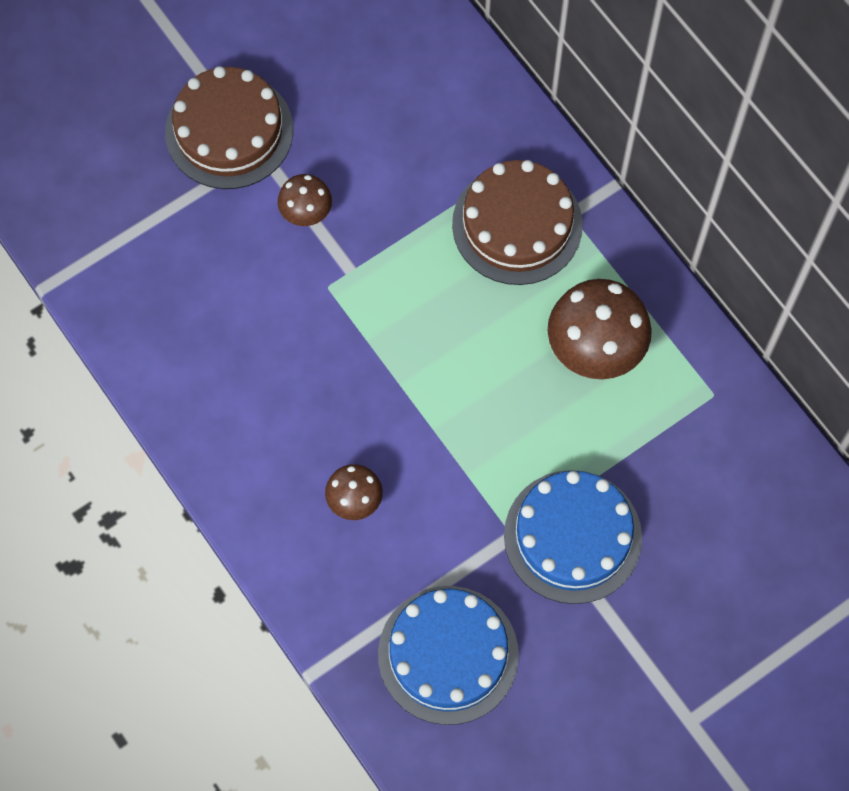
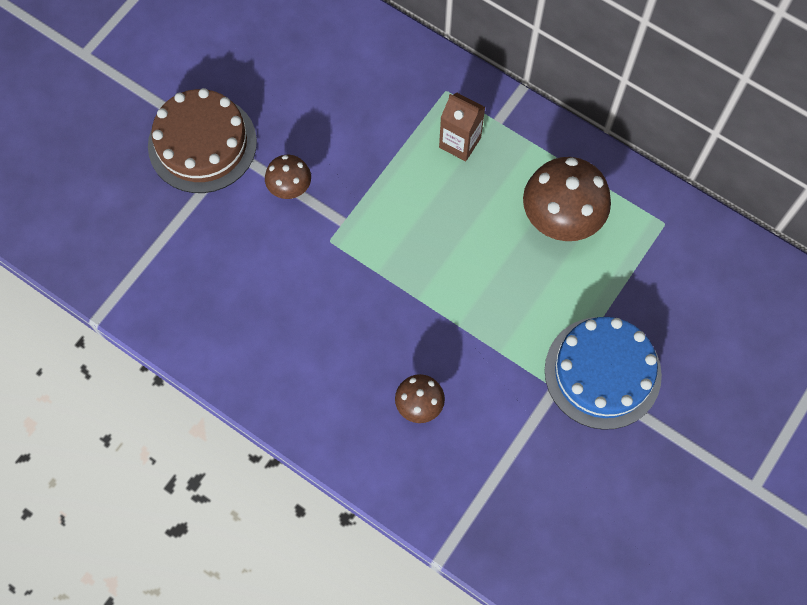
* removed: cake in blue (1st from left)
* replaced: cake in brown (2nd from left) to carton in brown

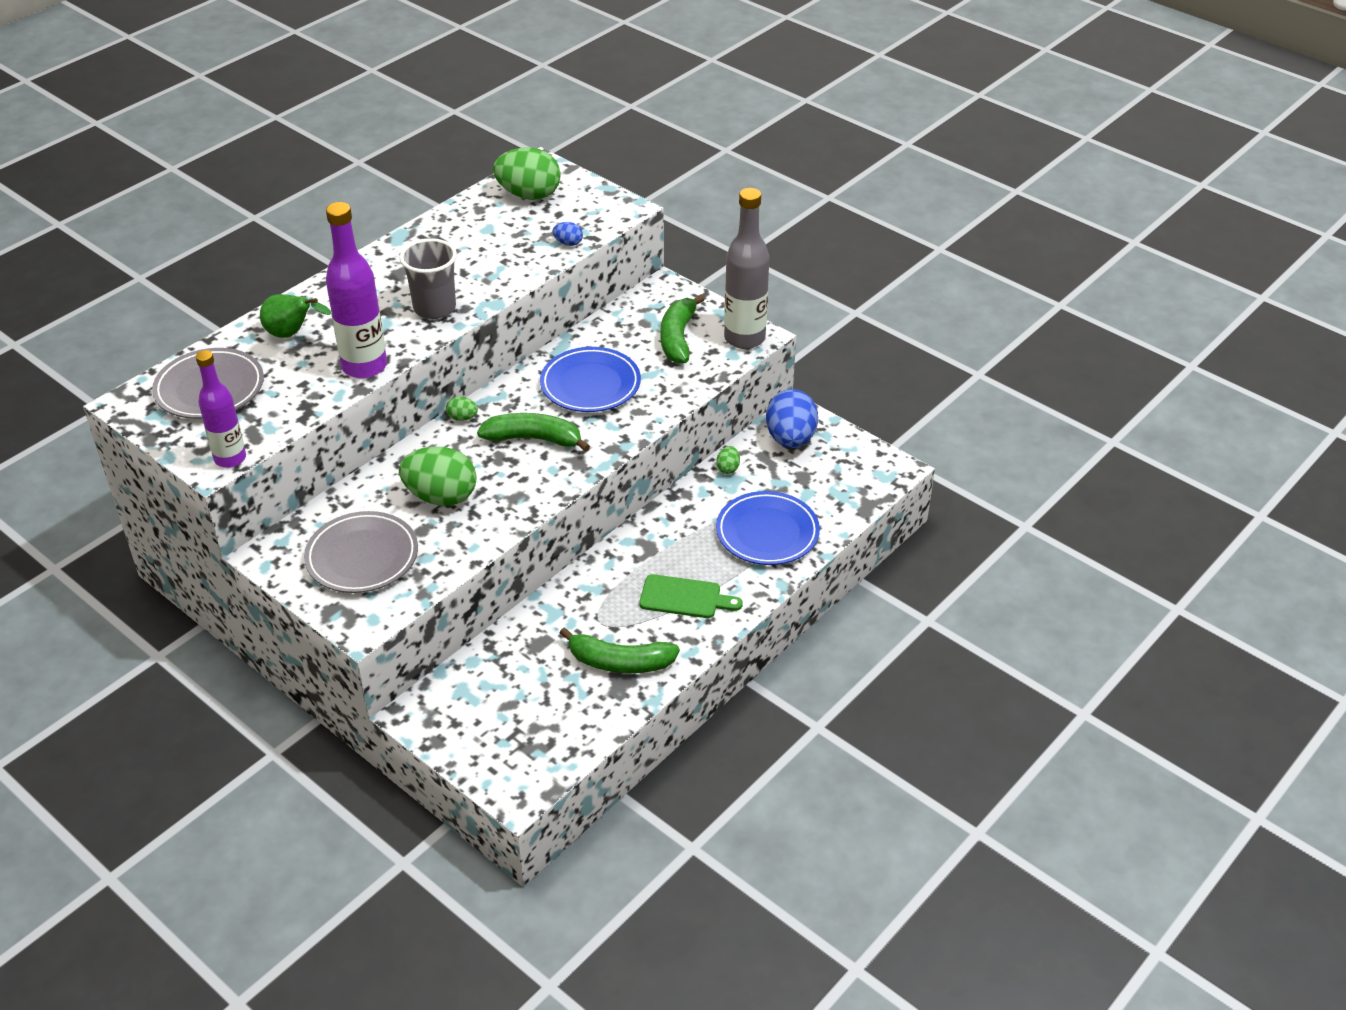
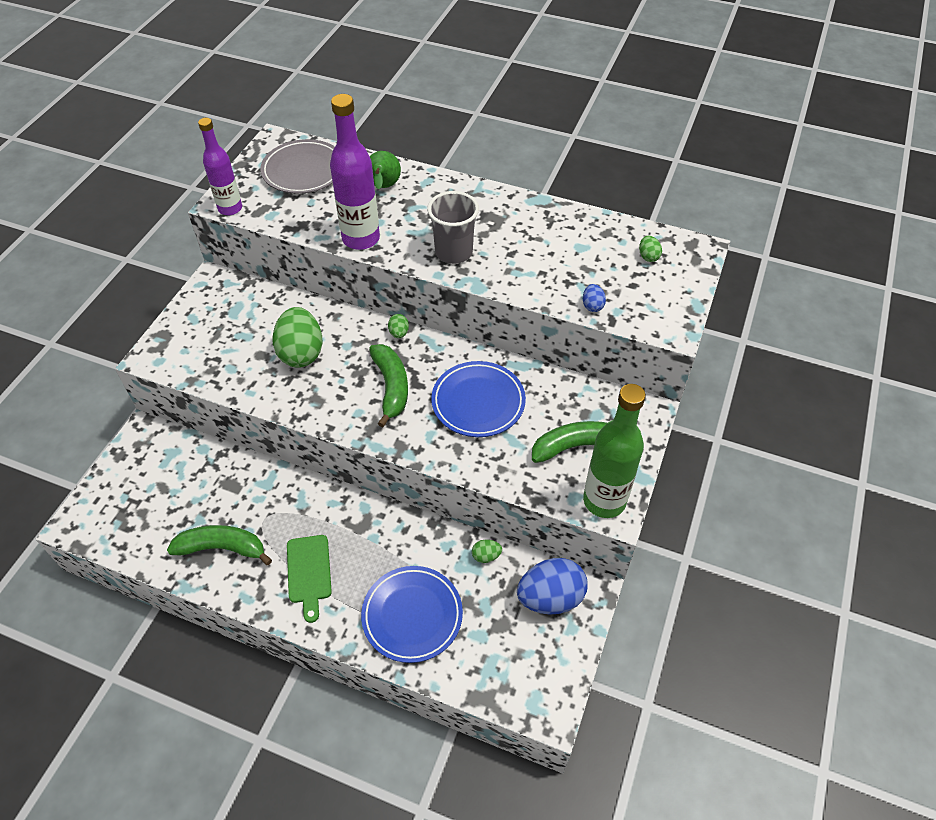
* removed: plate in grey (2nd from left)
* resized: egg in green (3rd from left in the first image) x0.44
* turned: banana in green (2nd from left in the first image) 105 degrees clockwise
* recoloured: bottle in grey to bottle in green

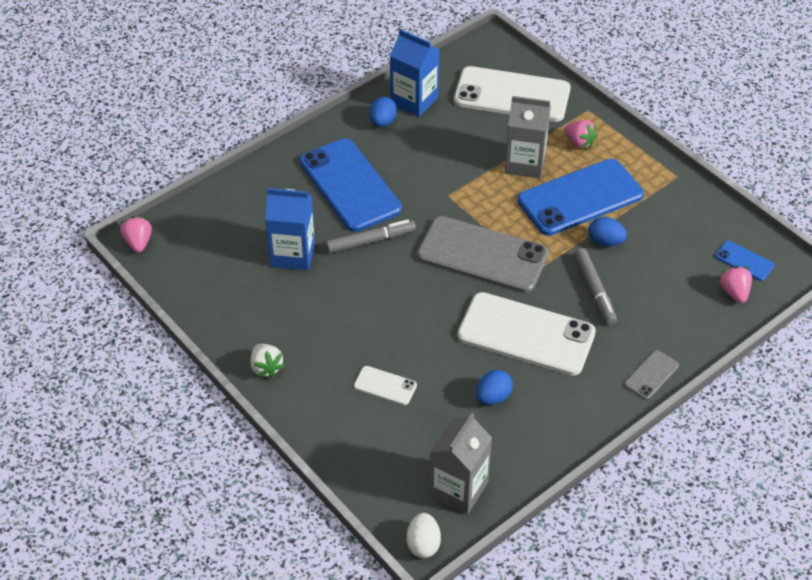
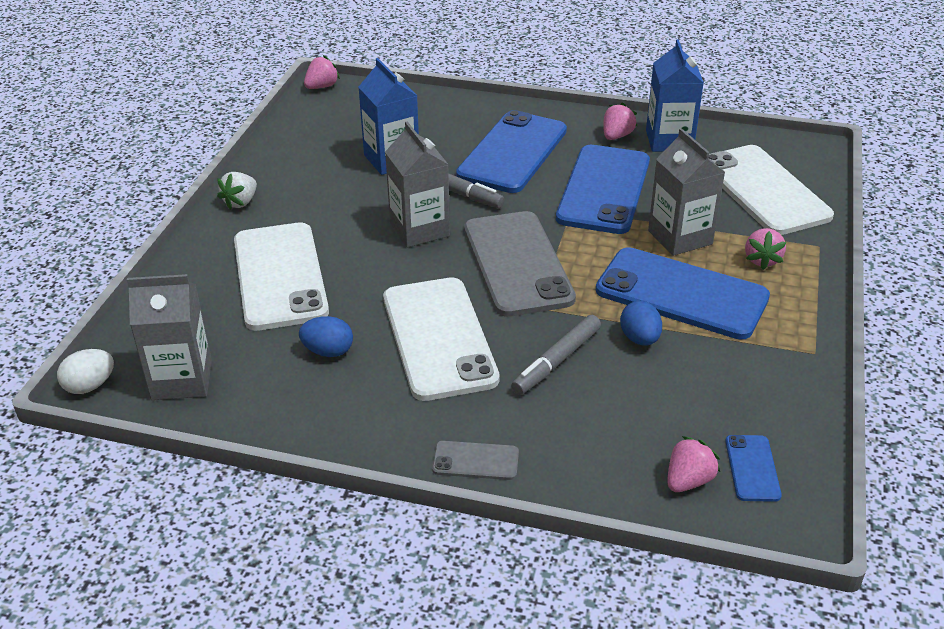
* resized: phone in white (1st from left) x2.25
* replaced: egg in blue (1st from left) to strawberry in pink (2nd from left)
* added: carton in grey (2nd from left)
* added: phone in blue (2nd from left)

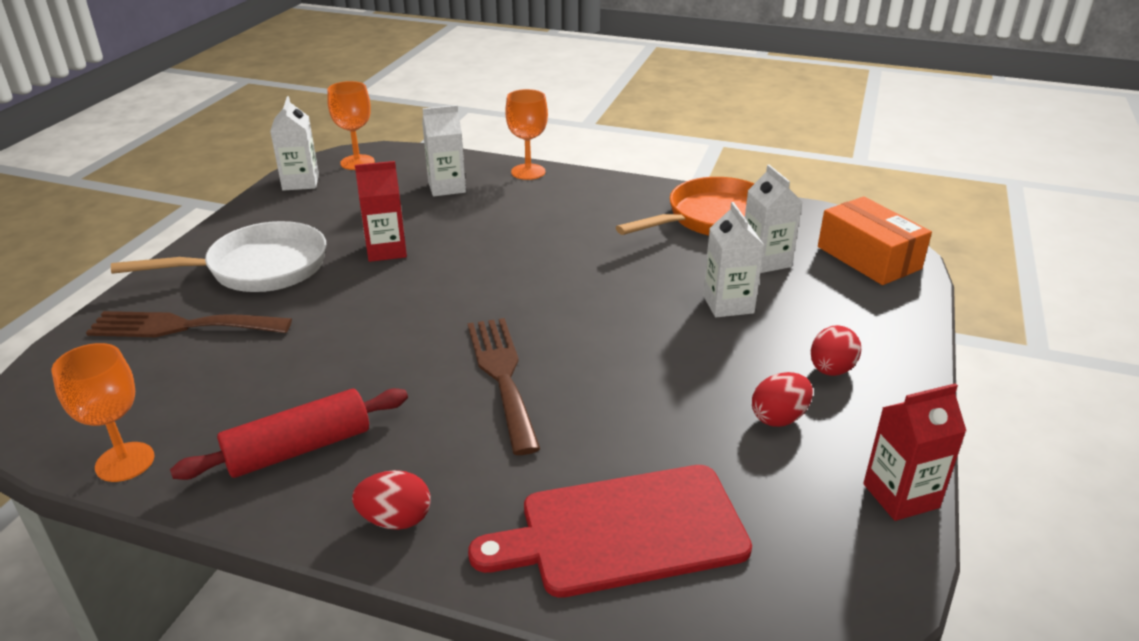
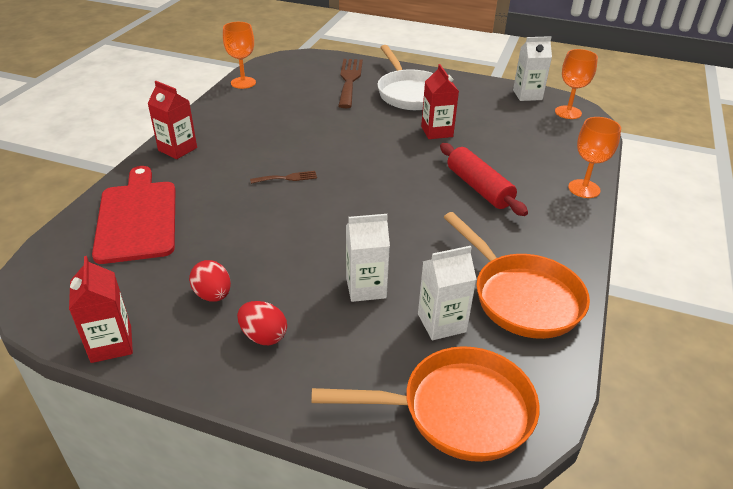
* moved: rolling pin in red
* replaced: egg in red (1st from left) to carton in red (2nd from left)
* removed: carton in white (2nd from left)
* resized: fork in brown (2nd from left in the first image) x0.49
* replaced: box in orange to pan in orange (1st from left)

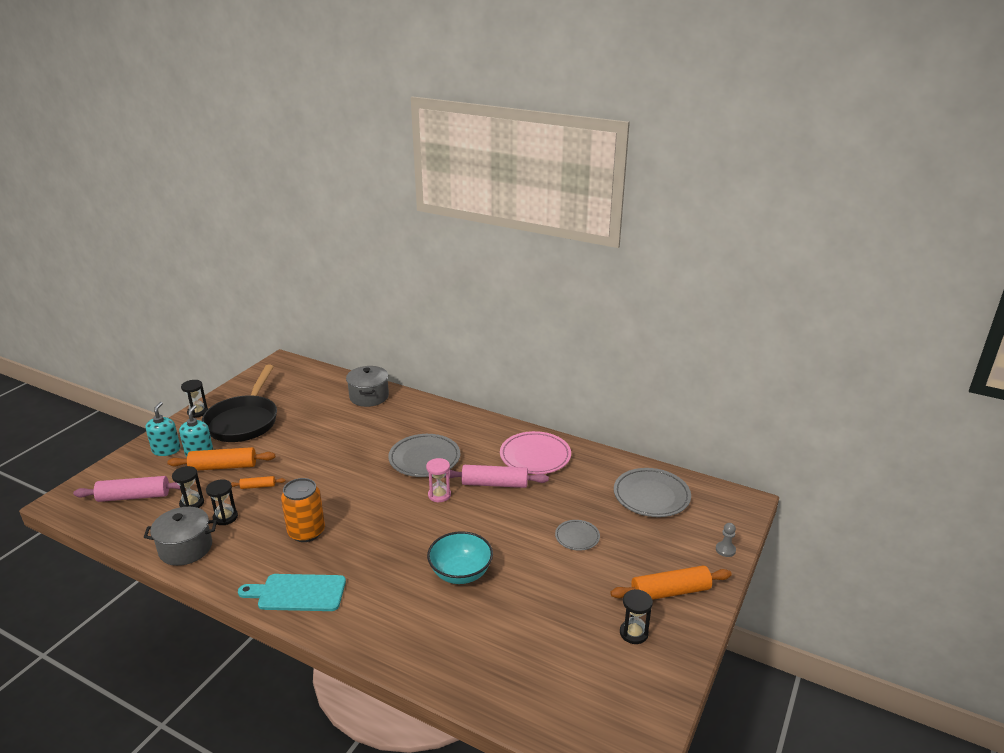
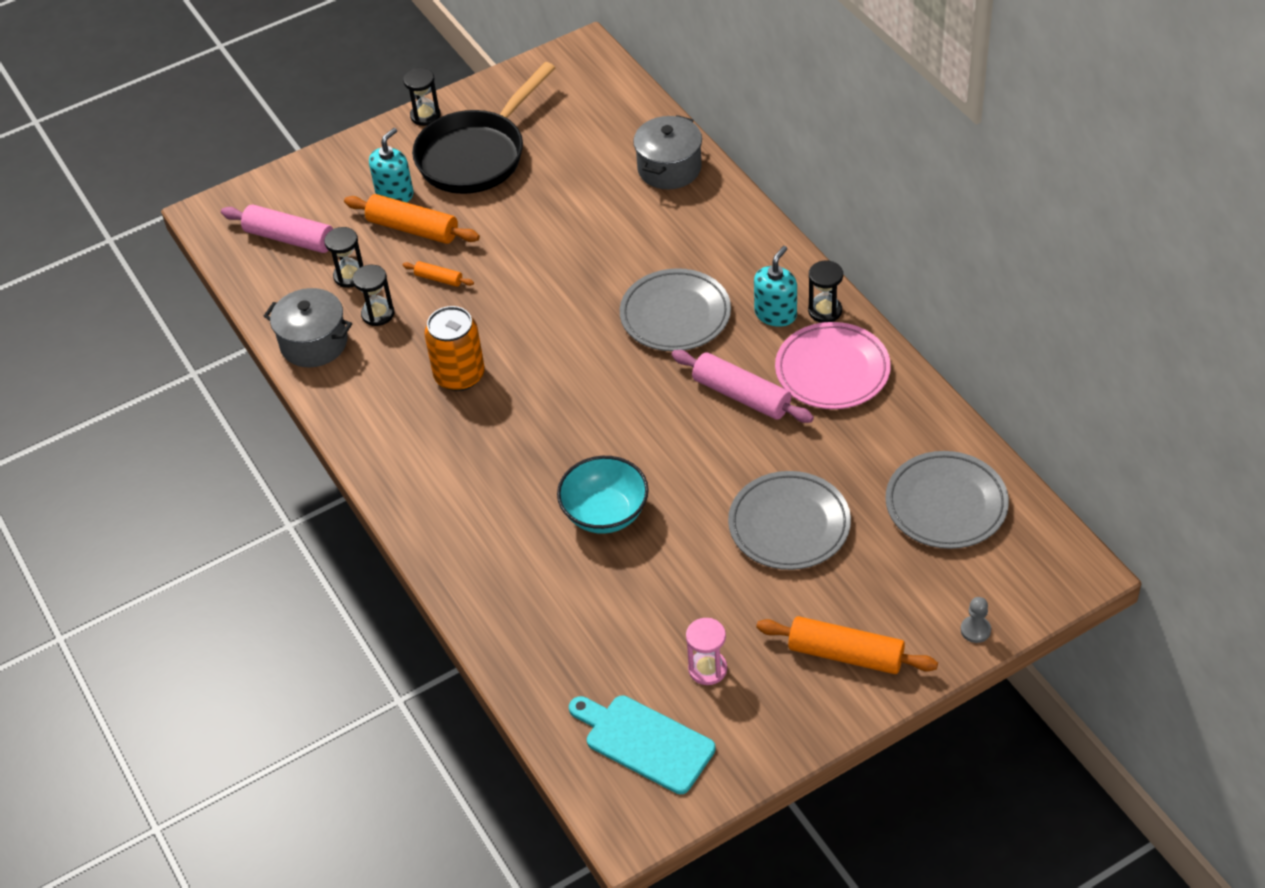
* moved: soap dispenser in turquoise (1st from left in the first image) to soap dispenser in turquoise (2nd from left)
* moved: cutting board in turquoise
* moved: hourglass in pink
* resized: plate in grey (2nd from left) x1.83
* moved: hourglass in black (4th from left)

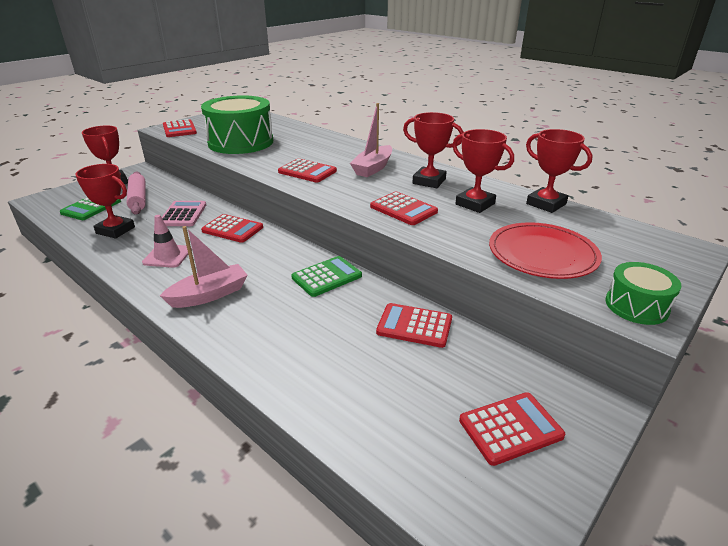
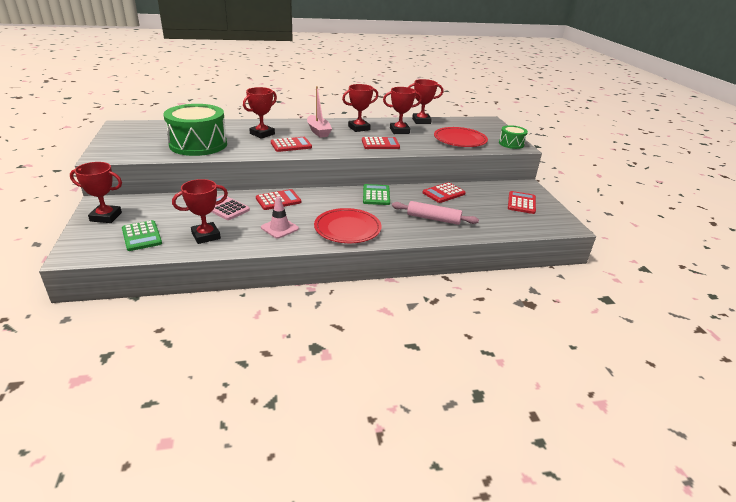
* moved: rolling pin in pink
* replaced: boat in pink (1st from left) to plate in red (1st from left)
* removed: calculator in red (1st from left)
* added: trophy in red (3rd from left)

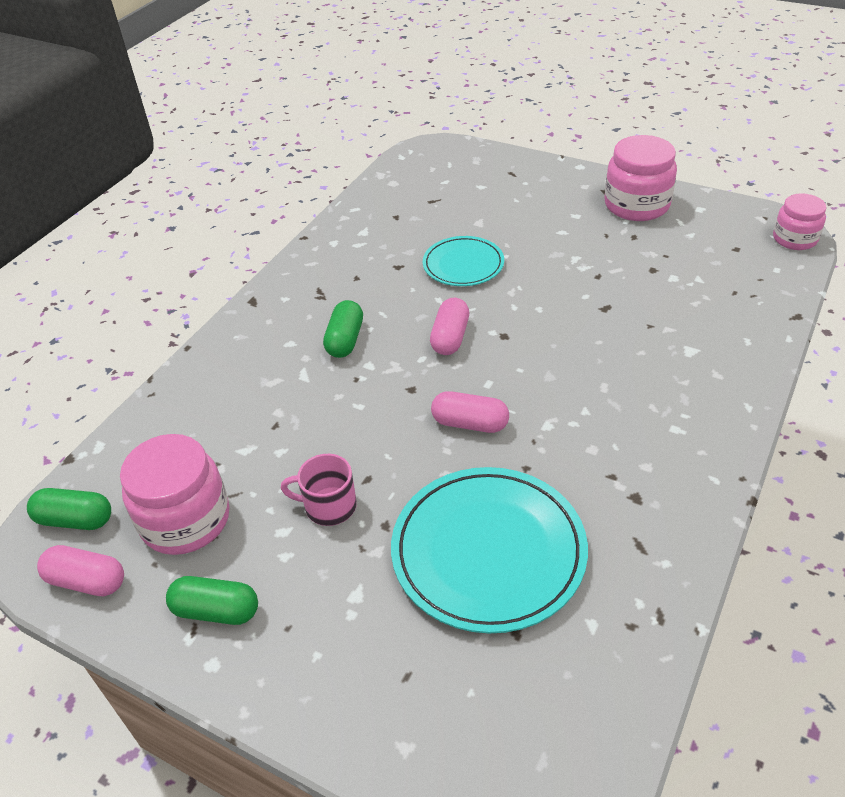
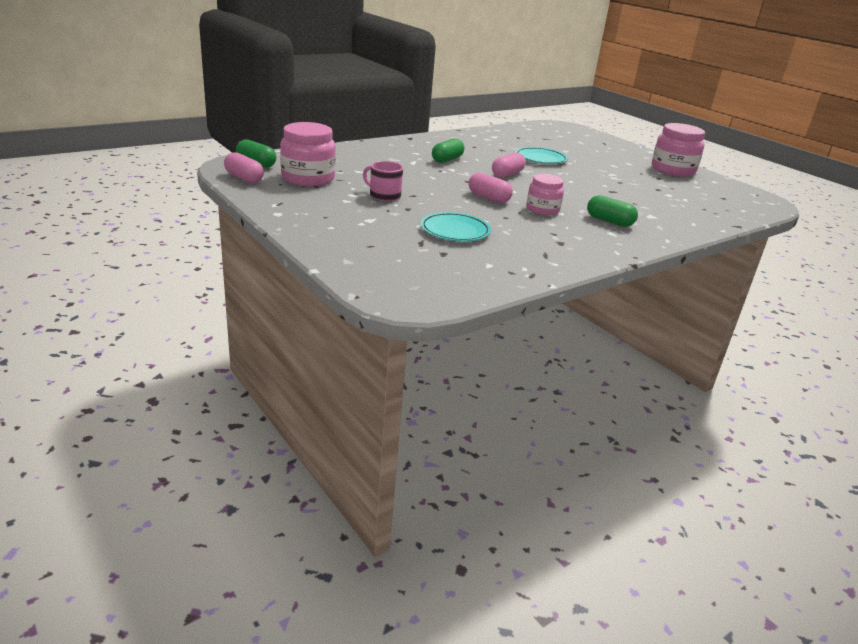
* moved: capsule in green (2nd from left in the first image) to capsule in green (3rd from left)
* resized: plate in turquoise (2nd from left in the first image) x0.58
* moved: jar in pink (3rd from left in the first image) to jar in pink (2nd from left)

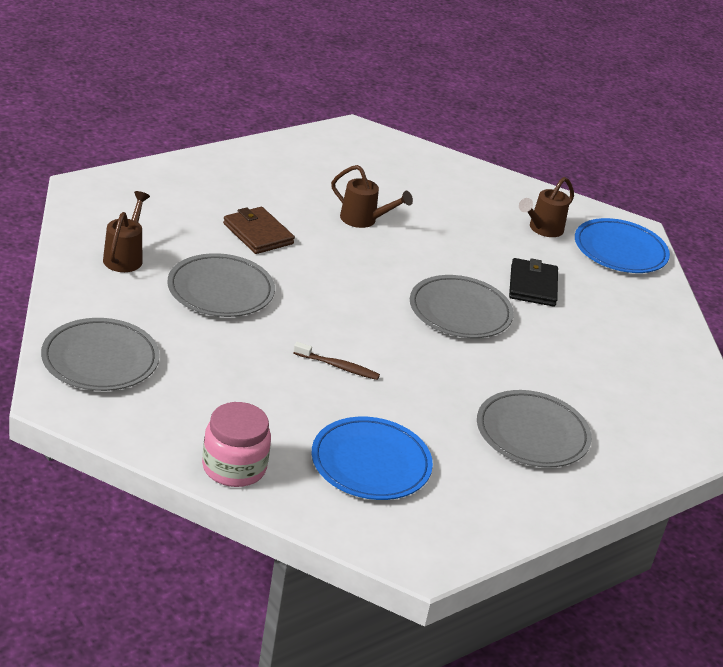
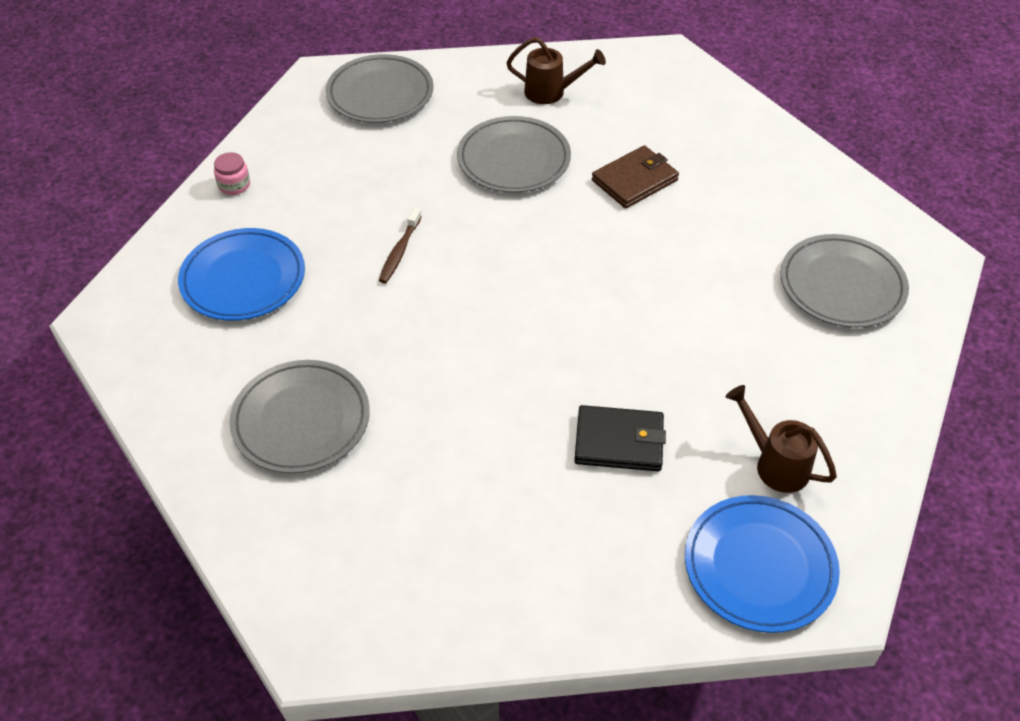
* resized: jar in pink x0.54
* removed: watering can in brown (2nd from left)
* moved: plate in grey (3rd from left in the first image) to plate in grey (4th from left)

